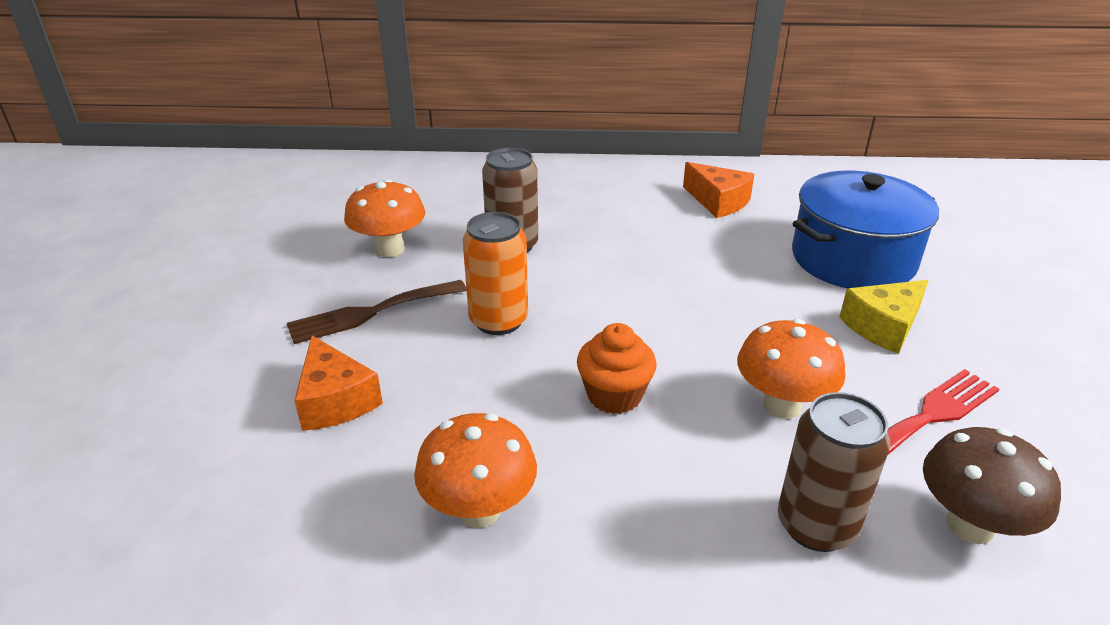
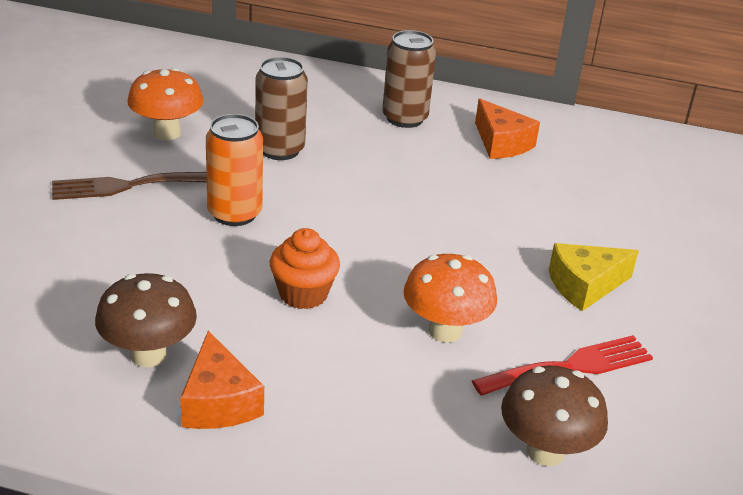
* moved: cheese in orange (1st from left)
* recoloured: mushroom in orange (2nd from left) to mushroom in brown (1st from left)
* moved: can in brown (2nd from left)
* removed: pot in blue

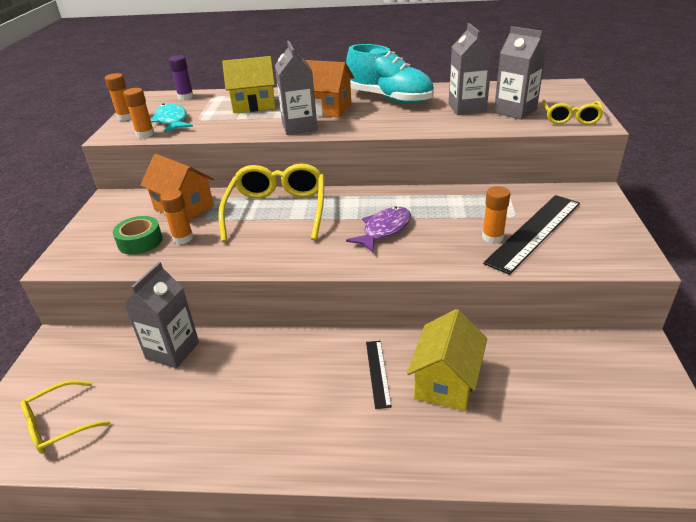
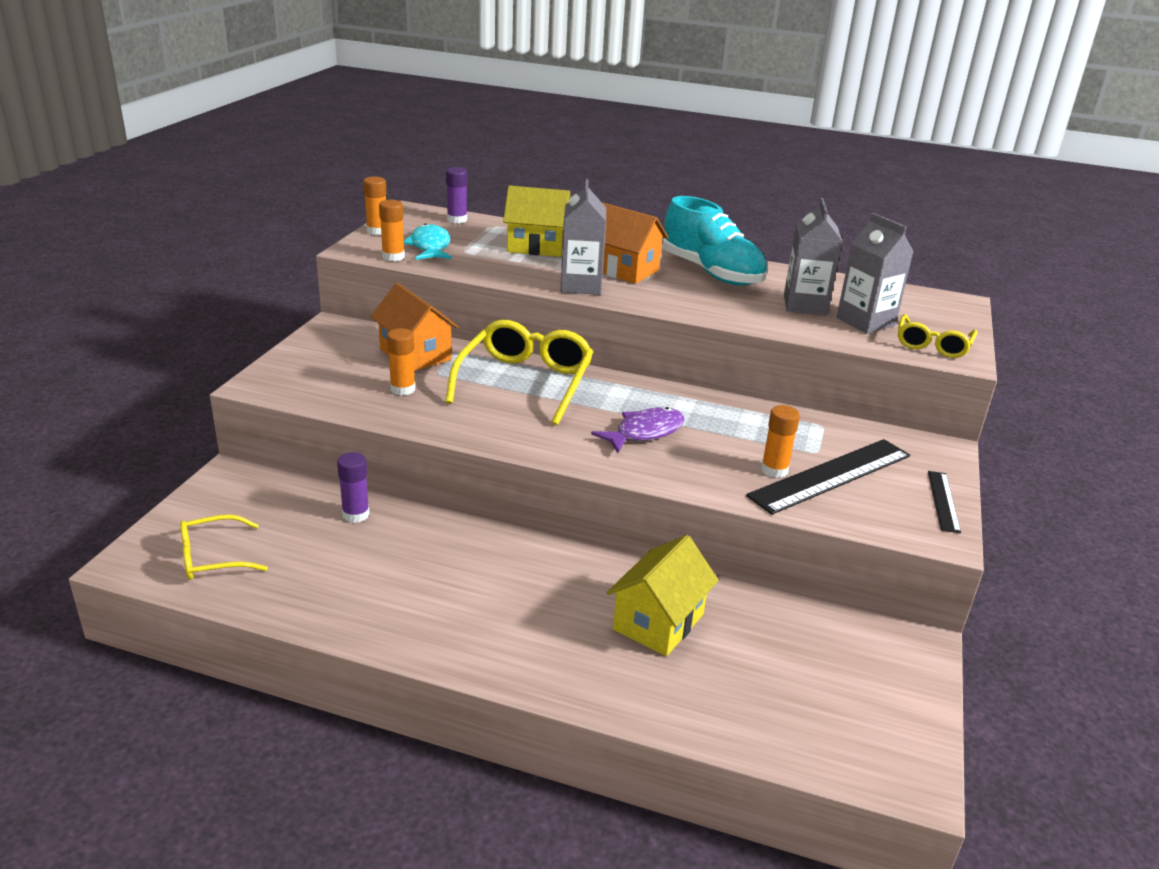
* removed: tape in green
* replaced: carton in grey (1st from left) to glue stick in purple (1st from left)
* moved: ruler in black (1st from left in the first image) to ruler in black (2nd from left)

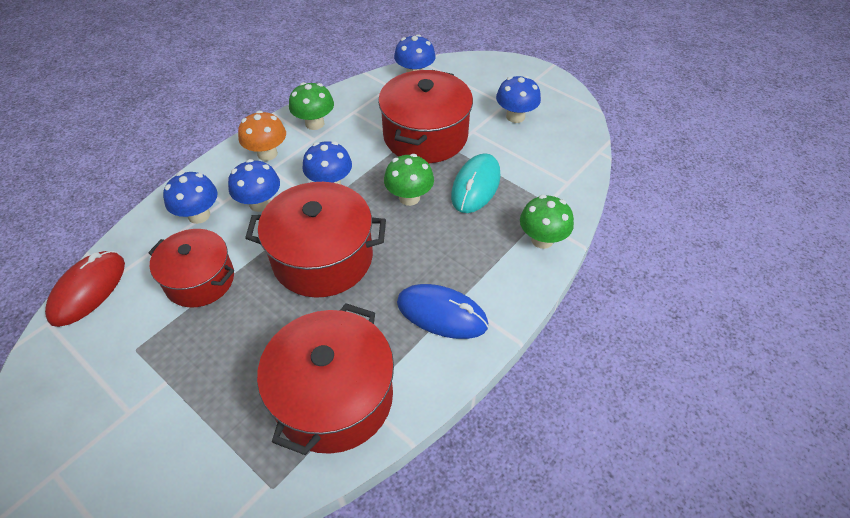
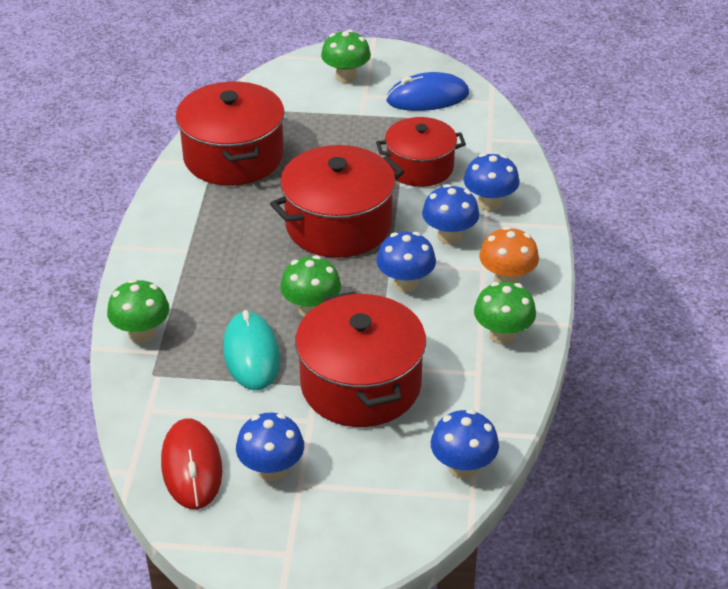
* moved: mouse in red
* moved: mouse in blue
* added: mushroom in green (3rd from left)

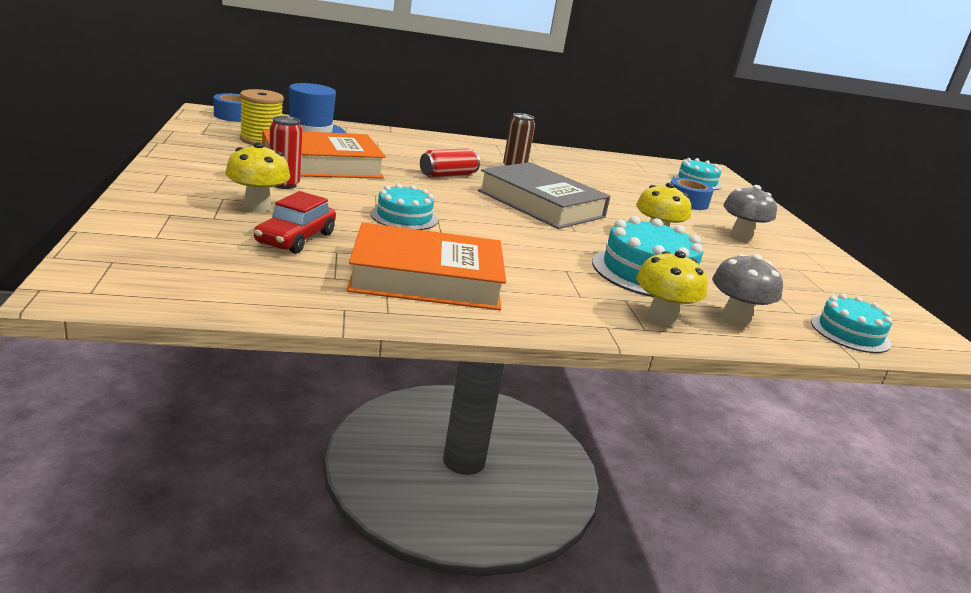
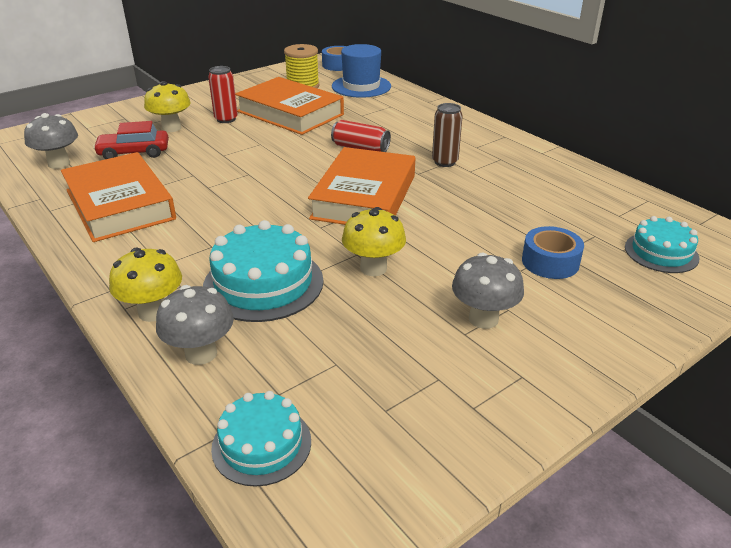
* removed: cake in turquoise (1st from left)
* recoloured: book in grey to book in orange (3rd from left)
* added: mushroom in grey (1st from left)

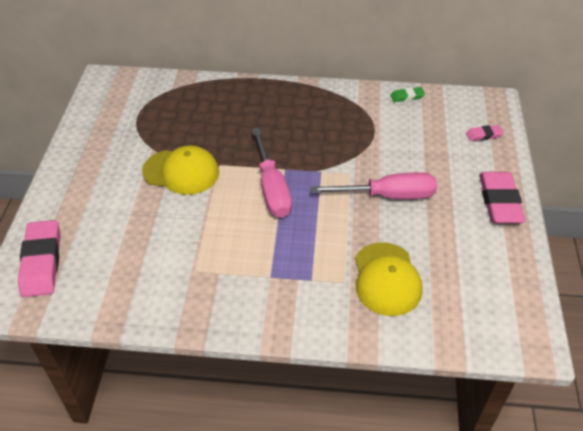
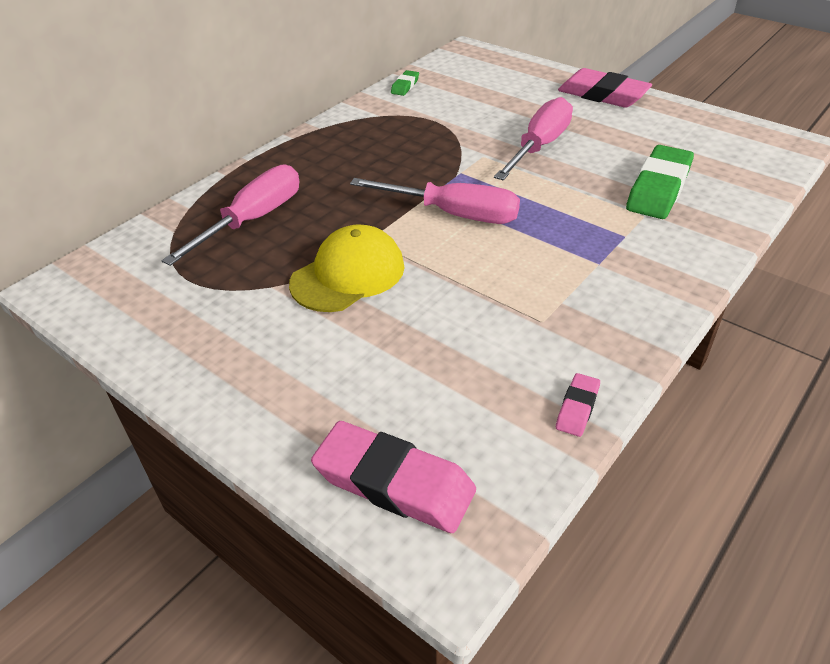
* replaced: cap in yellow (2nd from left) to eraser in green (2nd from left)
* moved: eraser in pink (2nd from left)
* added: screwdriver in pink (1st from left)

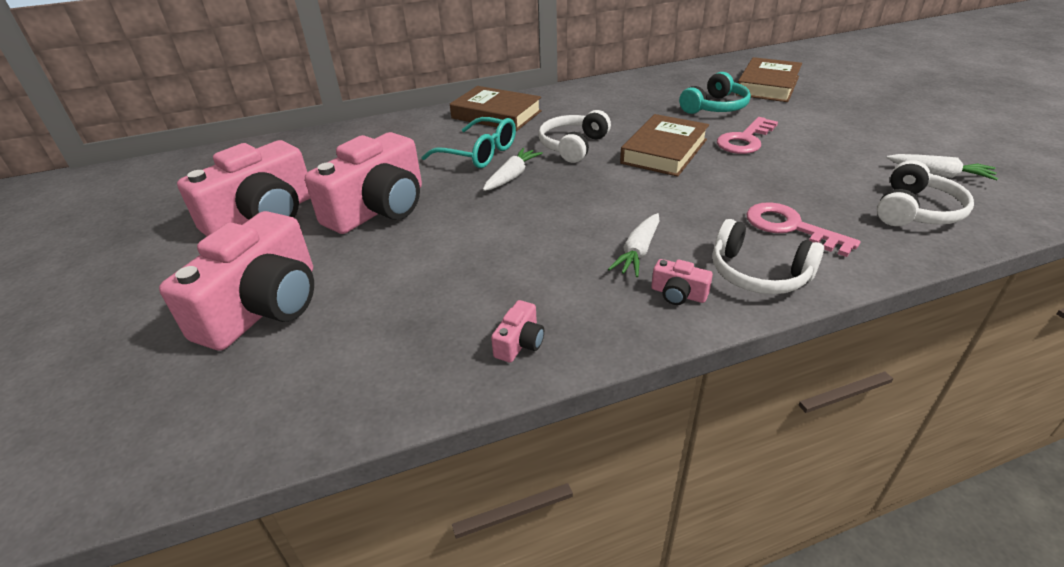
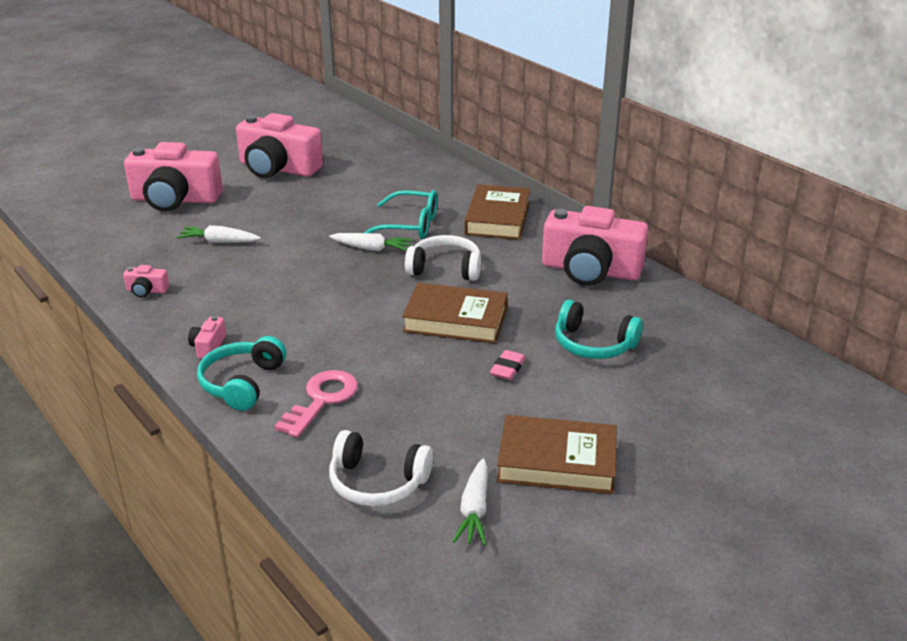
* moved: camera in pink (3rd from left in the first image) to camera in pink (5th from left)
* turned: glasses in turquoise 90 degrees counterclockwise
* moved: carrot in white (2nd from left in the first image) to carrot in white (1st from left)
* recoloured: headphones in white (2nd from left) to headphones in turquoise (1st from left)
* replaced: key in pink (1st from left) to eraser in pink
* moved: book in brown (3rd from left)

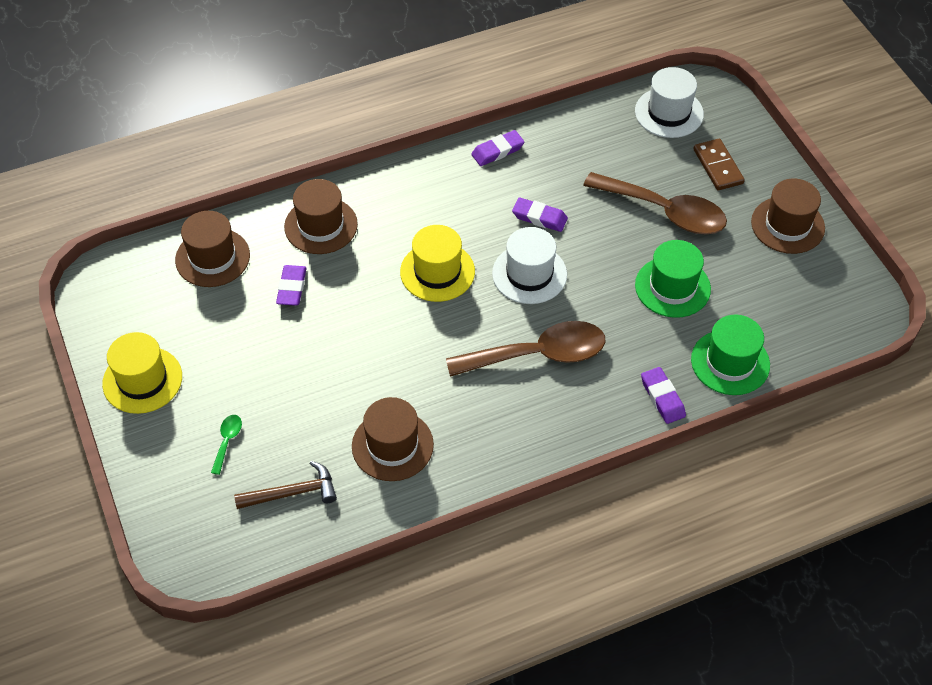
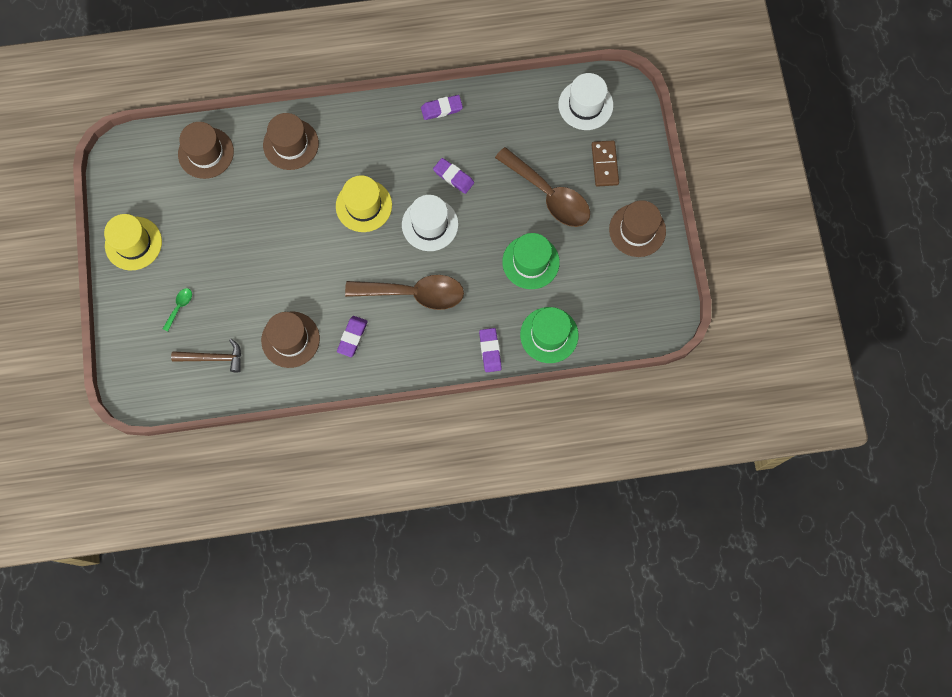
* moved: eraser in purple (1st from left)

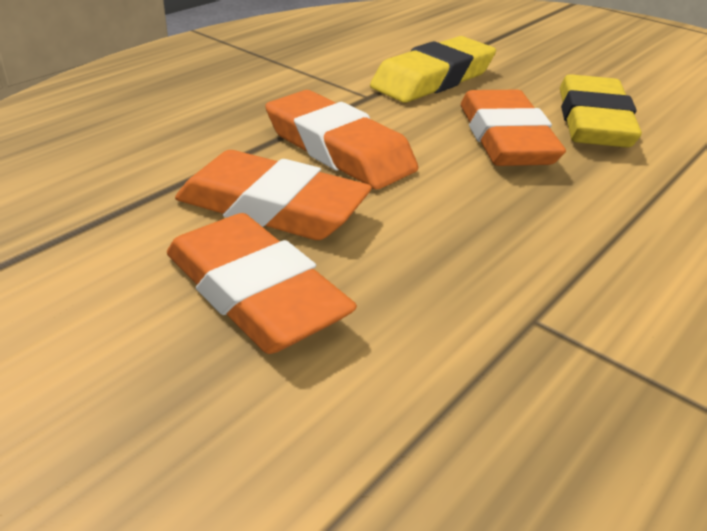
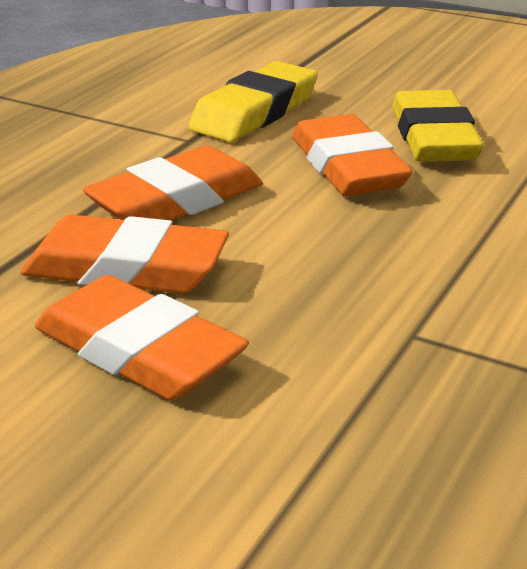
* turned: eraser in orange (3rd from left) 75 degrees counterclockwise

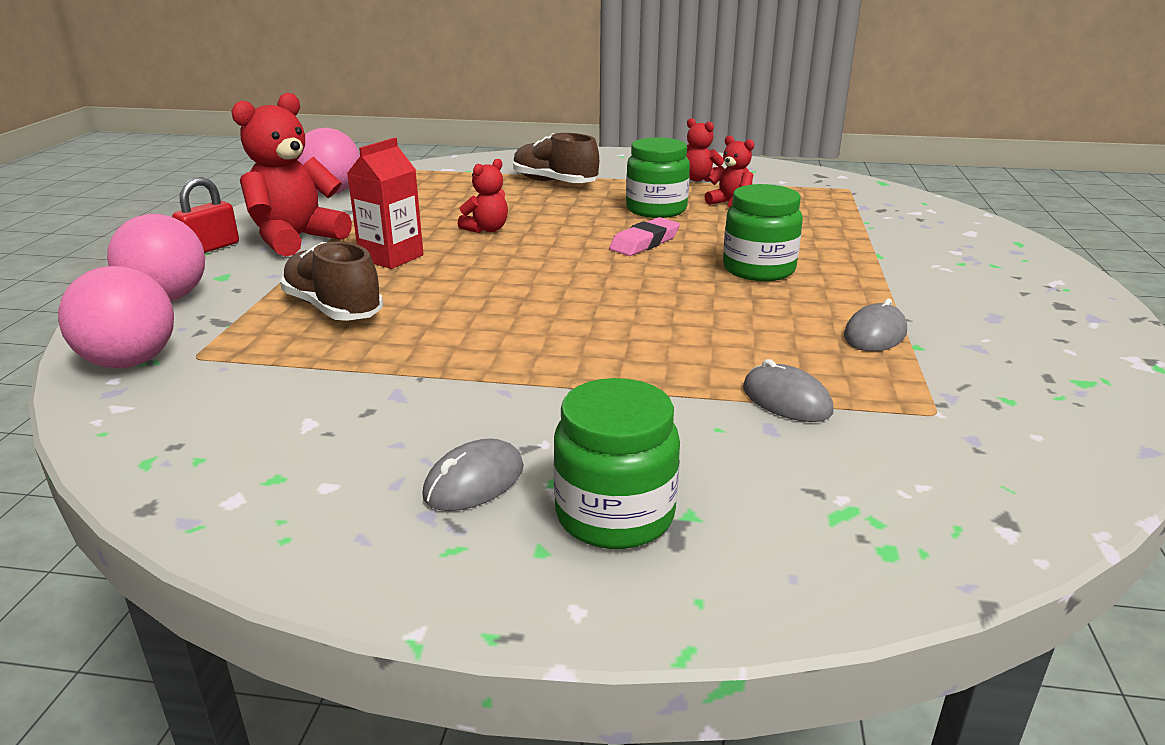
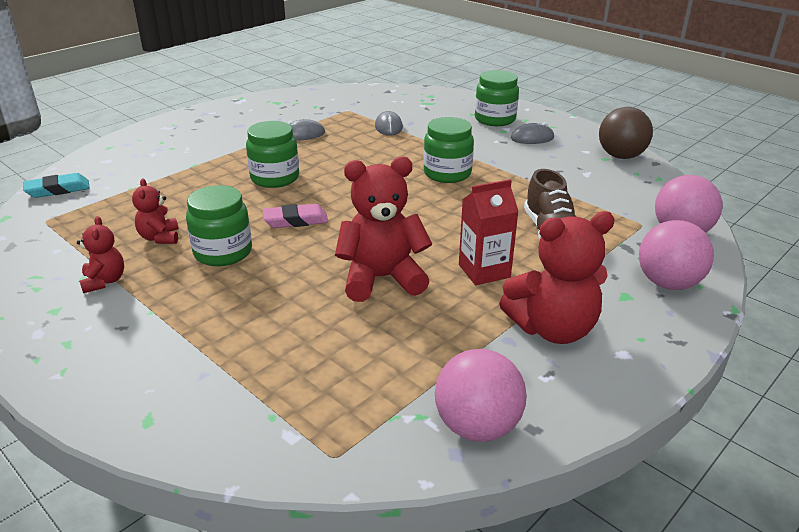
* removed: padlock in red
* resized: teddy bear in red (2nd from left in the first image) x1.89
* removed: shoe in brown (2nd from left)
* added: eraser in turquoise
* added: jar in green (3rd from left)
* added: ball in brown

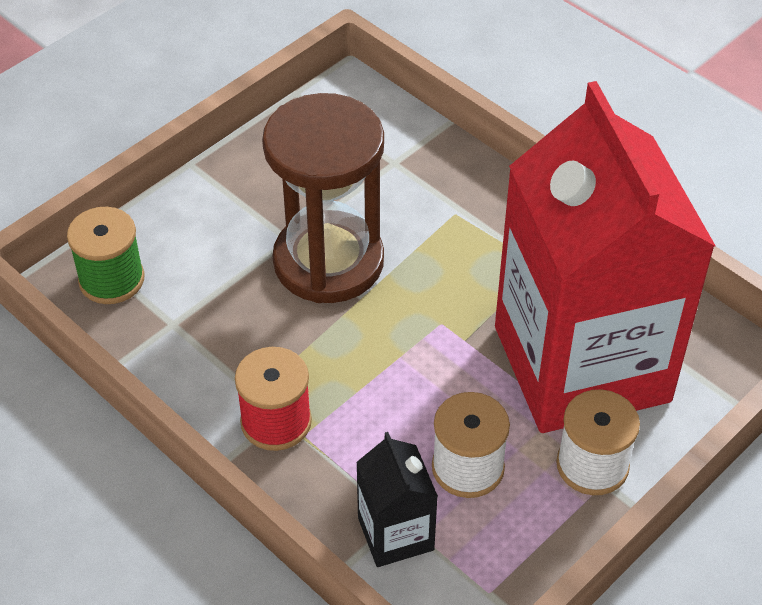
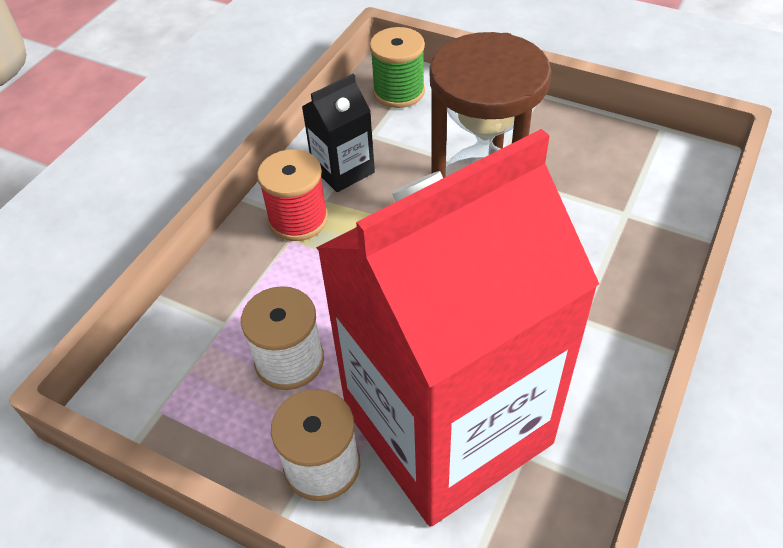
* moved: carton in black

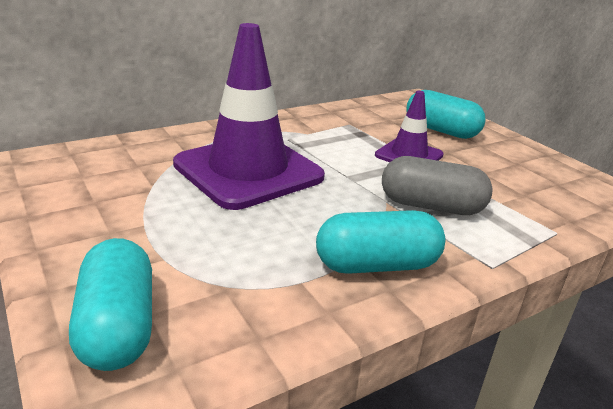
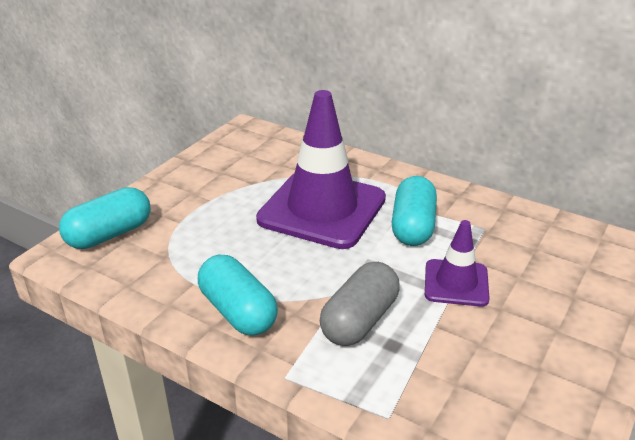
* turned: capsule in grey 45 degrees clockwise
* moved: capsule in turquoise (3rd from left)

